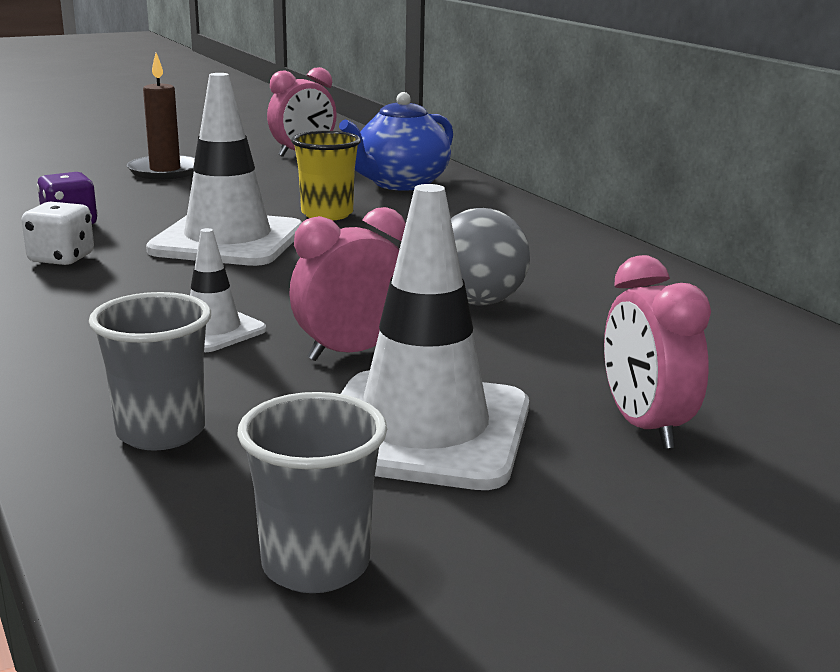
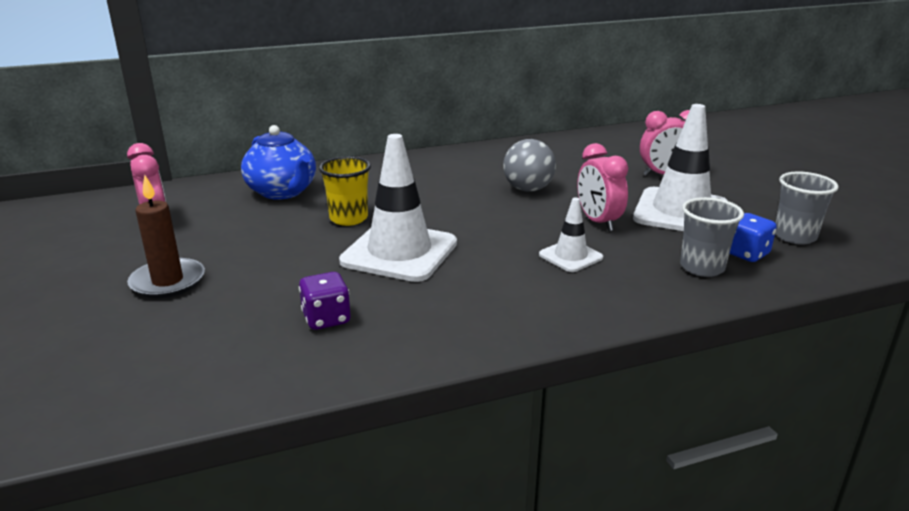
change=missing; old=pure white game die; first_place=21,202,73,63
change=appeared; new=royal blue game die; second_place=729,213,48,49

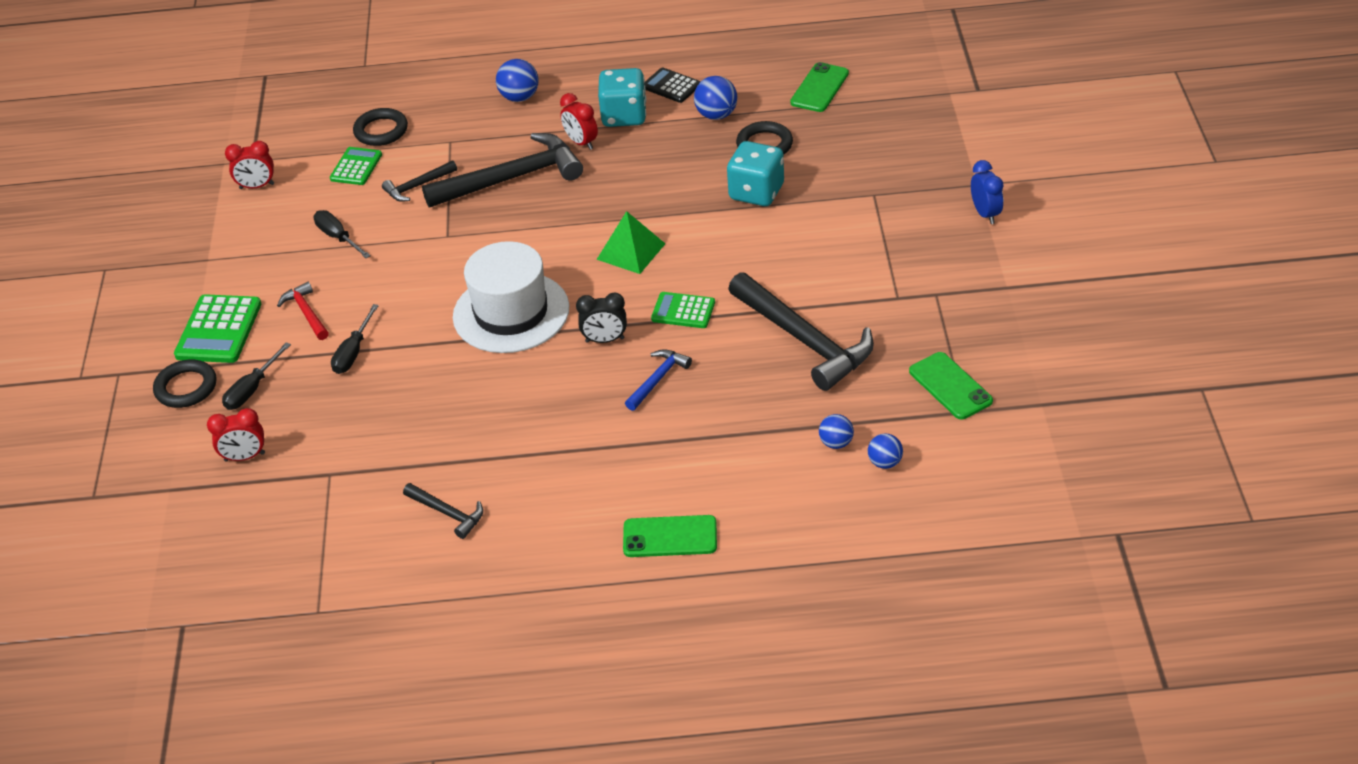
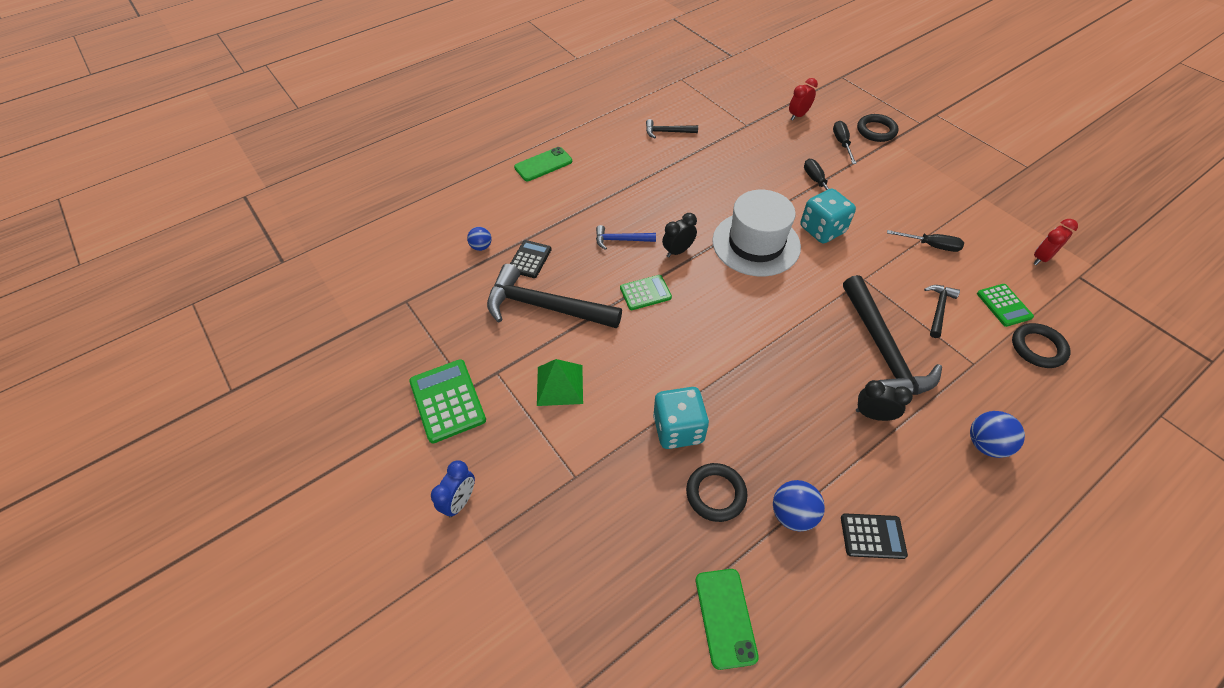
change=relocated; old=turquoise game die; first_place=598,68,48,59; second_place=800,188,56,56
change=colour; old=red bedside clock; new=jet-black bedside clock; first_place=560,93,38,57; second_place=856,380,57,41
change=spun; old=jet-black carpenter's hammer; first_place=422,133,161,74; second_place=843,275,99,120; degrees=-45
change=spun; old=royal blue bedside clock; first_place=971,160,33,64; second_place=431,460,44,58; degrees=-105
change=relocated; old=green pyramid shape; first_place=596,211,69,63; second_place=537,359,46,47
change=missing; old=red carpenter's hammer; first_place=277,282,52,58
change=relocated; old=green calculator; first_place=174,294,87,69; second_place=409,359,77,84
change=spun; old=royal blue carpenter's hammer; first_place=625,349,67,62; second_place=596,225,60,25; degrees=90
change=missing; old=green mobile phone; first_place=909,352,84,68
change=missing; old=royal blue sphere; first_place=868,433,35,36
change=appeared; new=jet-black calculator; second_place=510,240,42,38

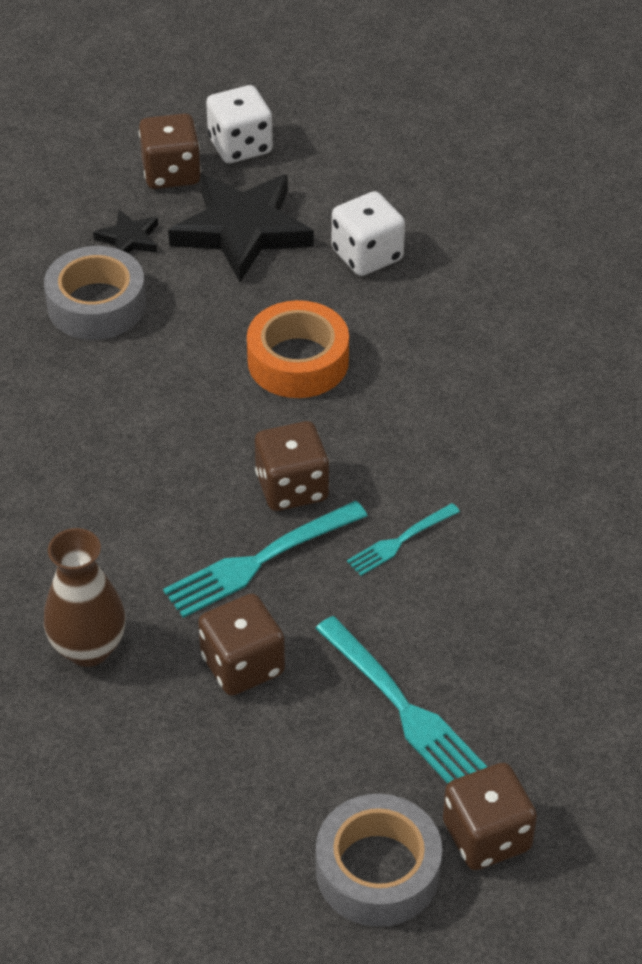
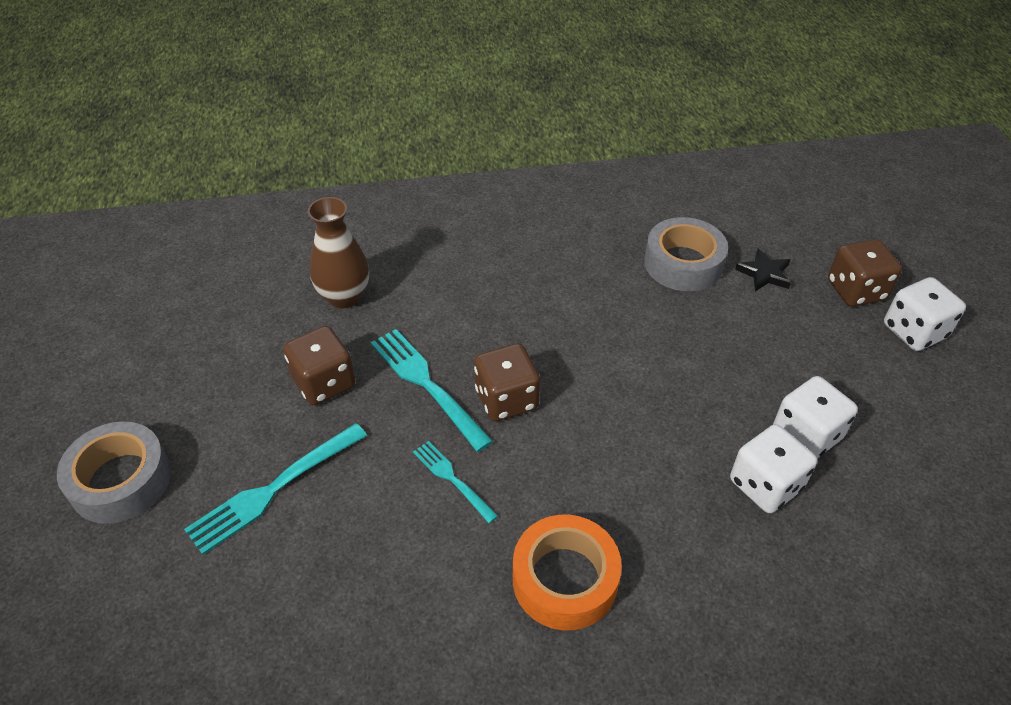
change=missing; old=jet-black five-pointed star; first_place=168,174,146,108
change=relocated; old=bright orange roll of tape; first_place=247,300,102,98; second_place=513,515,109,115
change=missing; old=brown game die; first_place=443,763,94,107
change=appeared; new=pure white game die; second_place=730,424,87,89

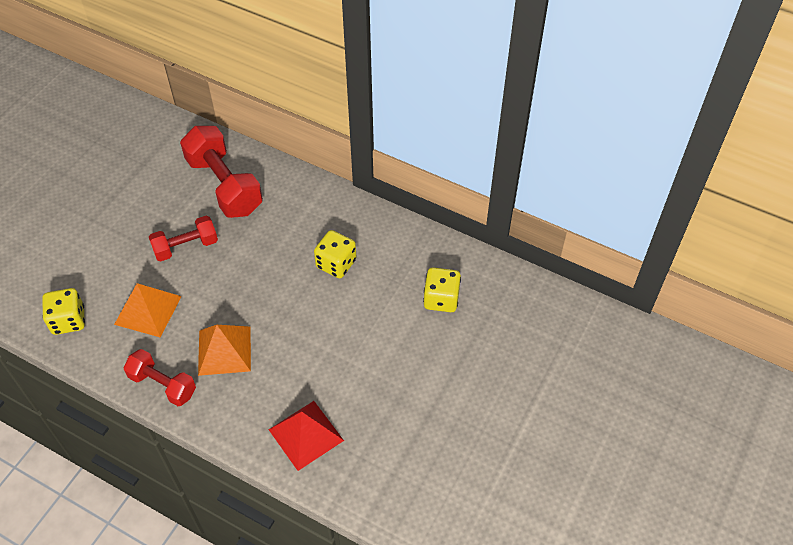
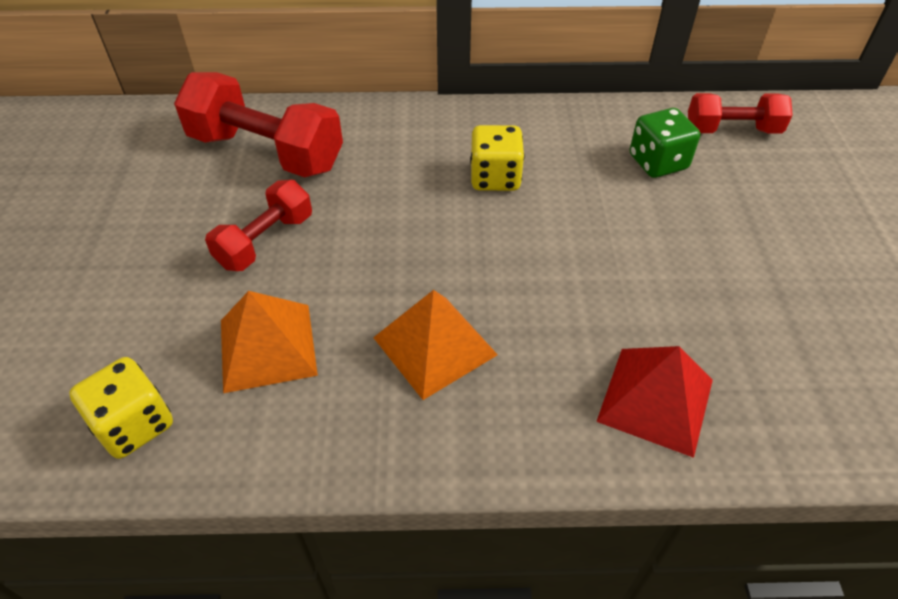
change=colour; old=golden game die; new=green game die; first_place=423,267,38,45; second_place=630,108,70,70
change=relocated; old=red hand weight; first_place=123,349,73,57; second_place=688,93,105,41

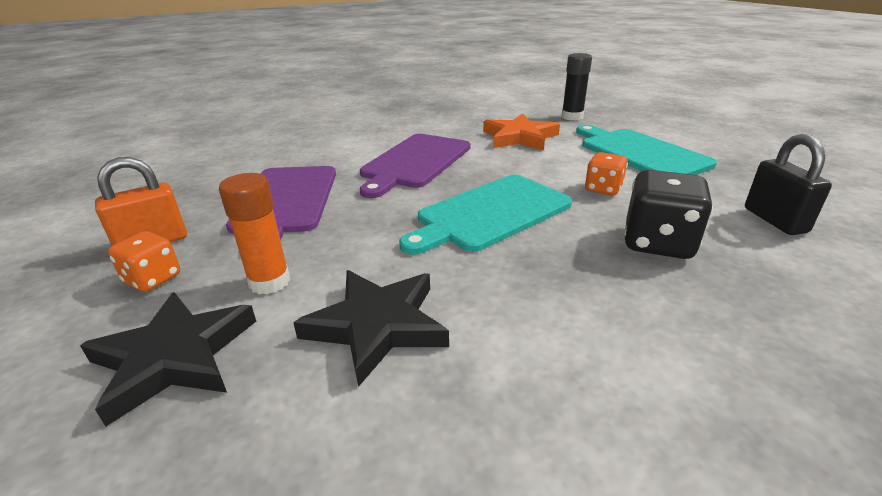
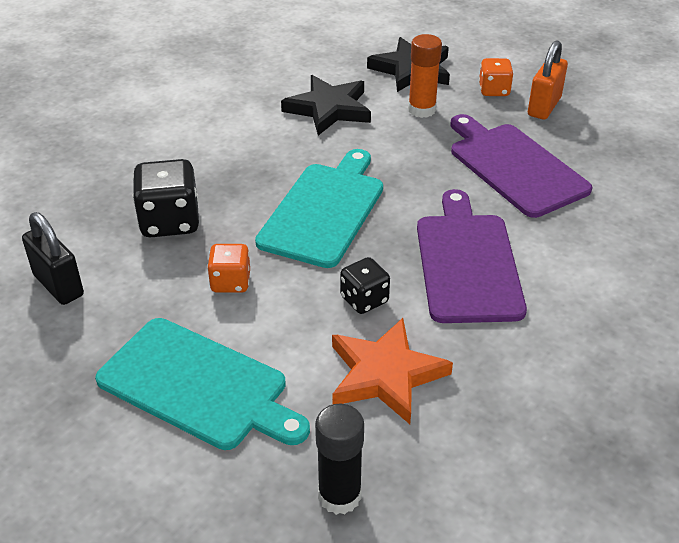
change=appeared; new=jet-black game die; second_place=340,257,50,57

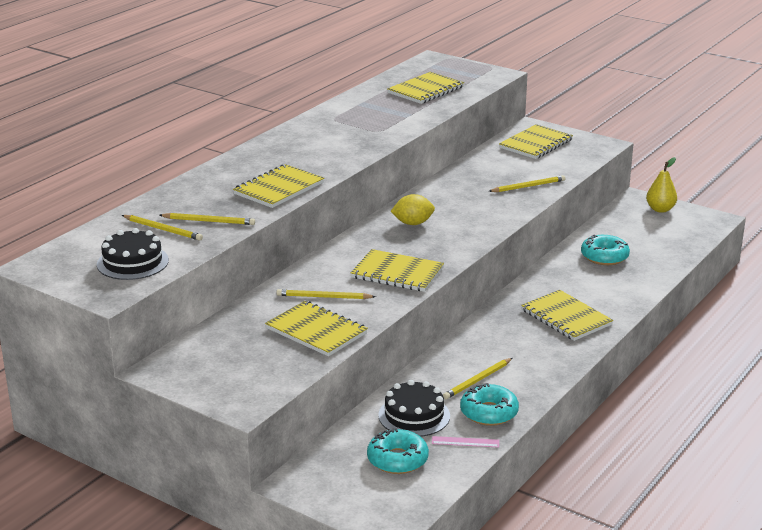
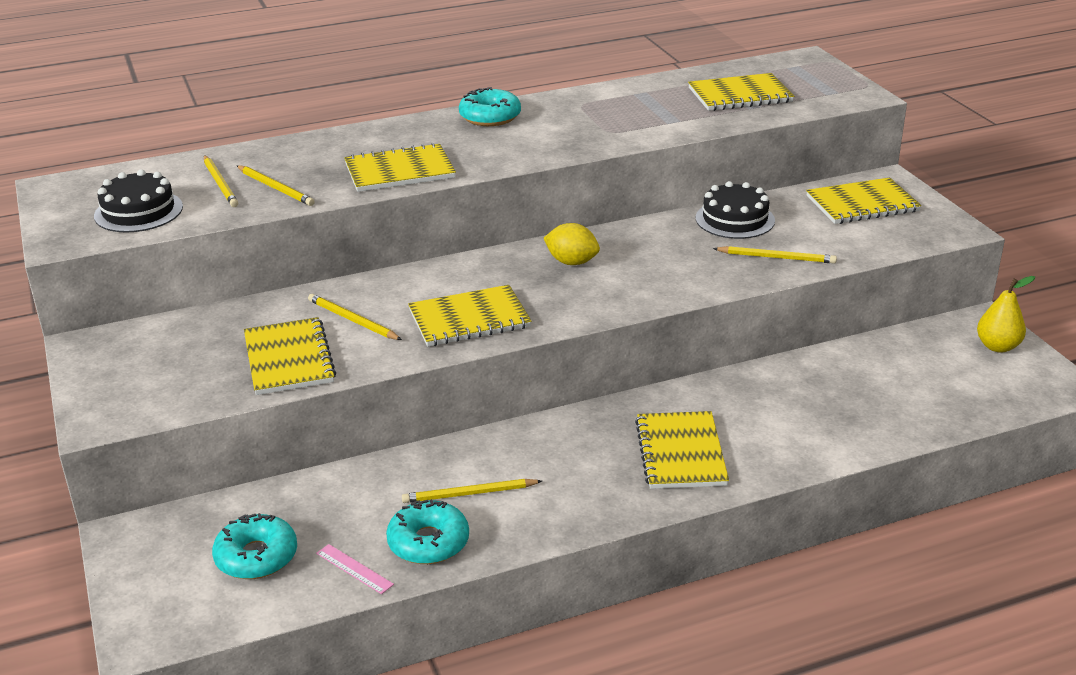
change=relocated; old=turquoise glazed donut; first_place=581,235,49,30; second_place=459,87,62,39
change=spun; old=golden notebook; first_place=351,249,93,43; second_place=408,285,124,62; degrees=-75
change=relocated; old=jet-black gateau; first_place=378,380,72,57; second_place=696,181,79,58

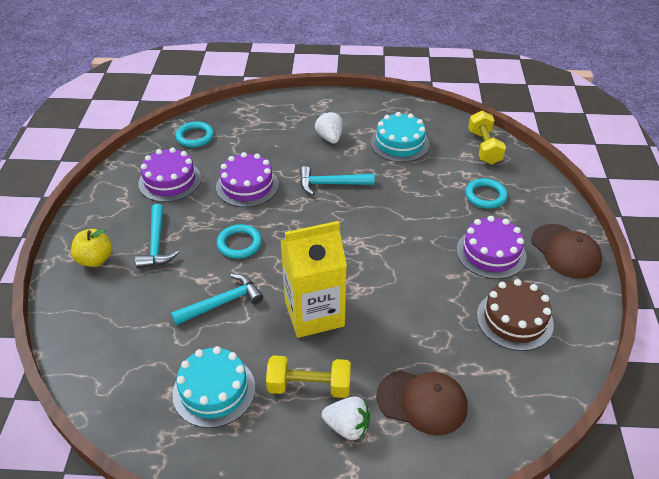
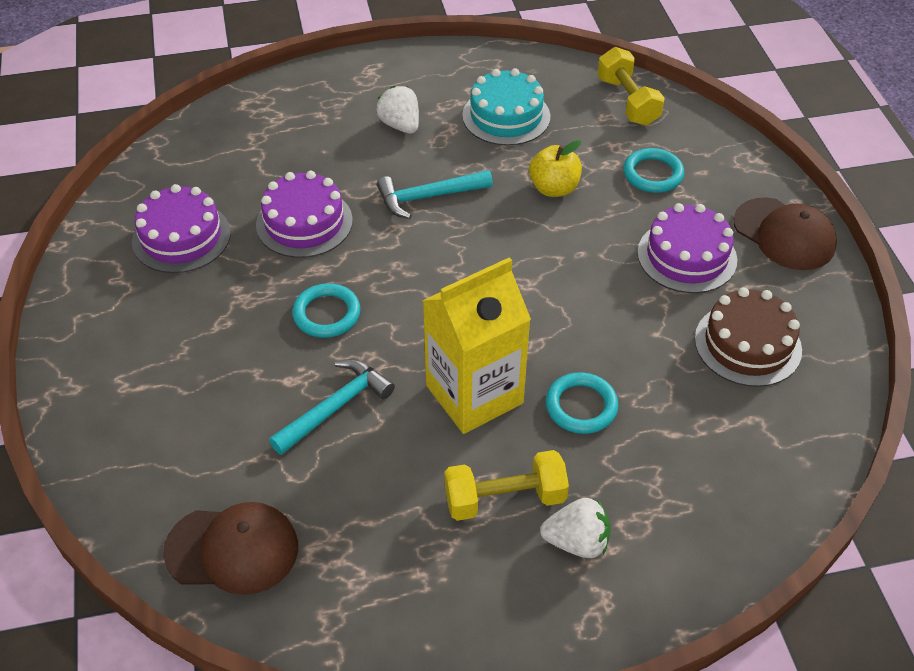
change=relocated; old=turquoise hoop; first_place=176,121,38,26; second_place=545,372,74,62
change=missing; old=turquoise carpenter's hammer; first_place=135,204,44,64
change=relocated; old=golden apple fruit; first_place=71,229,41,38; second_place=529,140,53,57
change=missing; old=turquoise gateau; first_place=172,346,83,82
change=relocated; old=brown cap; first_place=376,370,91,66; second_place=163,502,135,93

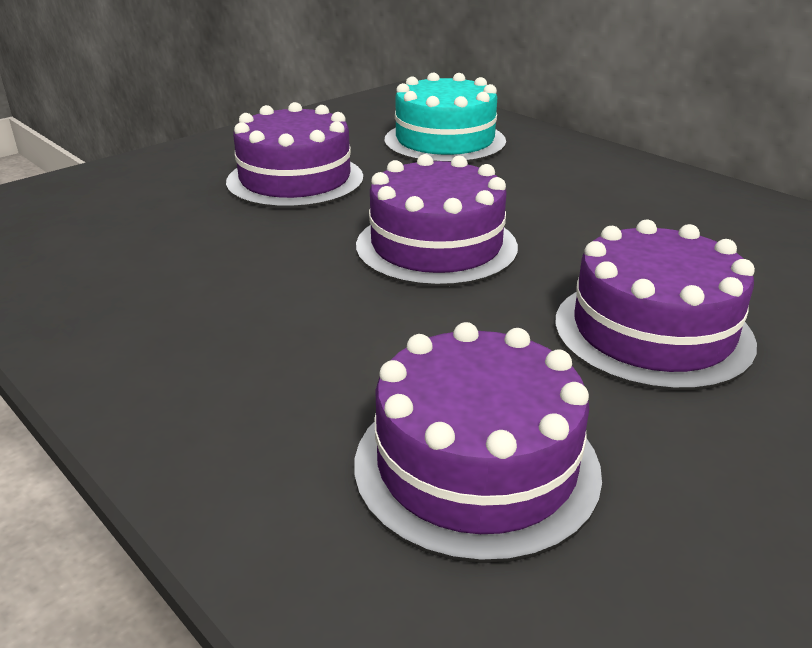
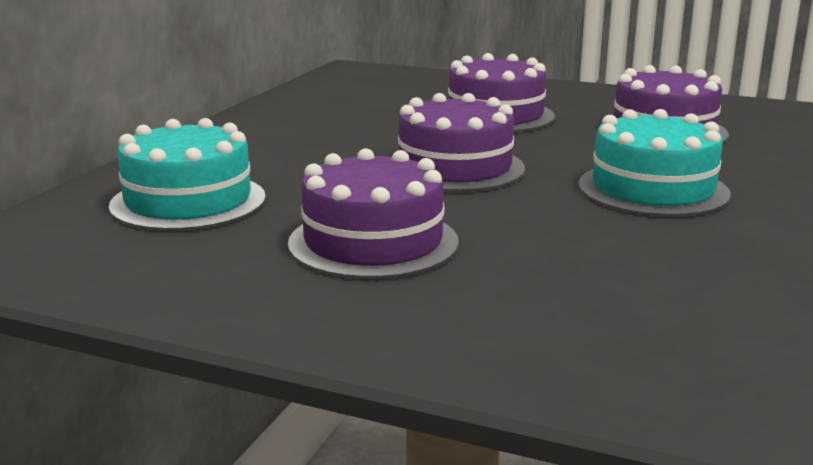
change=appeared; new=turquoise gateau; second_place=578,109,153,108

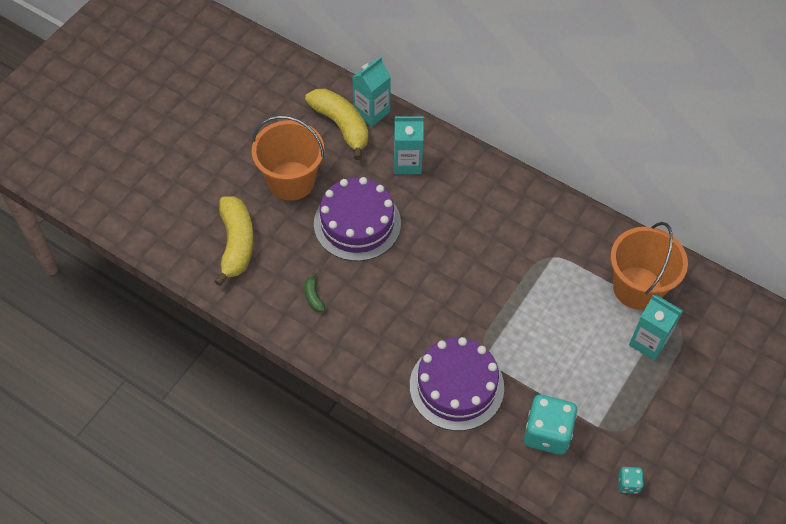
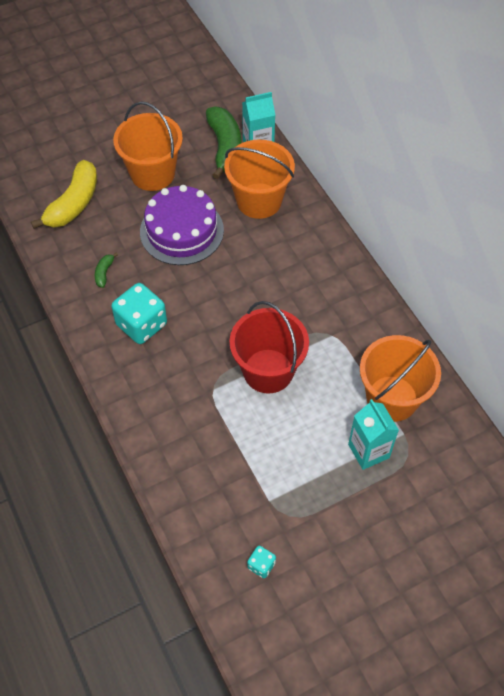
change=colour; old=golden banana; new=green banana; first_place=305,88,64,72; second_place=206,106,35,74
change=exchanged; old=turquoise carton; new=bright orange sand bucket; first_place=394,116,30,58; second_place=224,140,71,79
change=missing; old=violet gateau; first_place=410,337,94,94
change=relocated; old=turquoise game die; first_place=524,395,53,60; second_place=111,283,56,61
change=appeared; new=red sand bucket; second_place=230,301,79,92

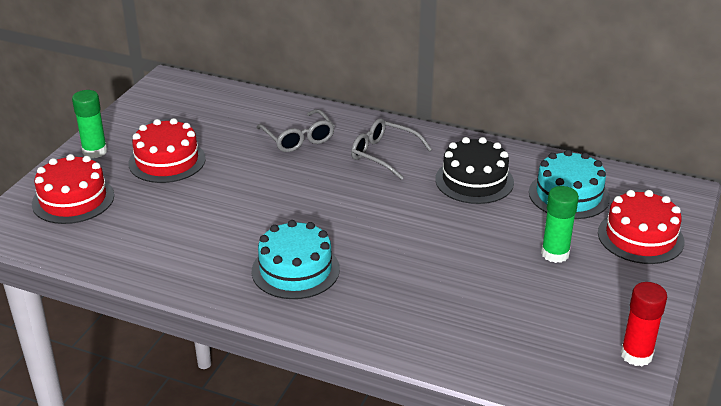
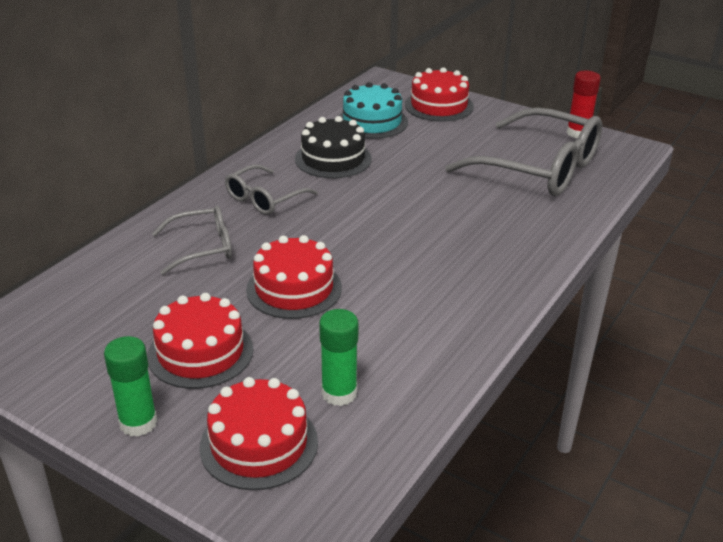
change=relocated; old=green glue stick; first_place=541,186,38,77; second_place=319,309,39,97
change=missing; old=turquoise gateau; first_place=252,220,88,79
change=appeared; new=gray eyeglasses; second_place=445,107,157,89
change=appeared; new=red gateau; second_place=246,235,96,84

